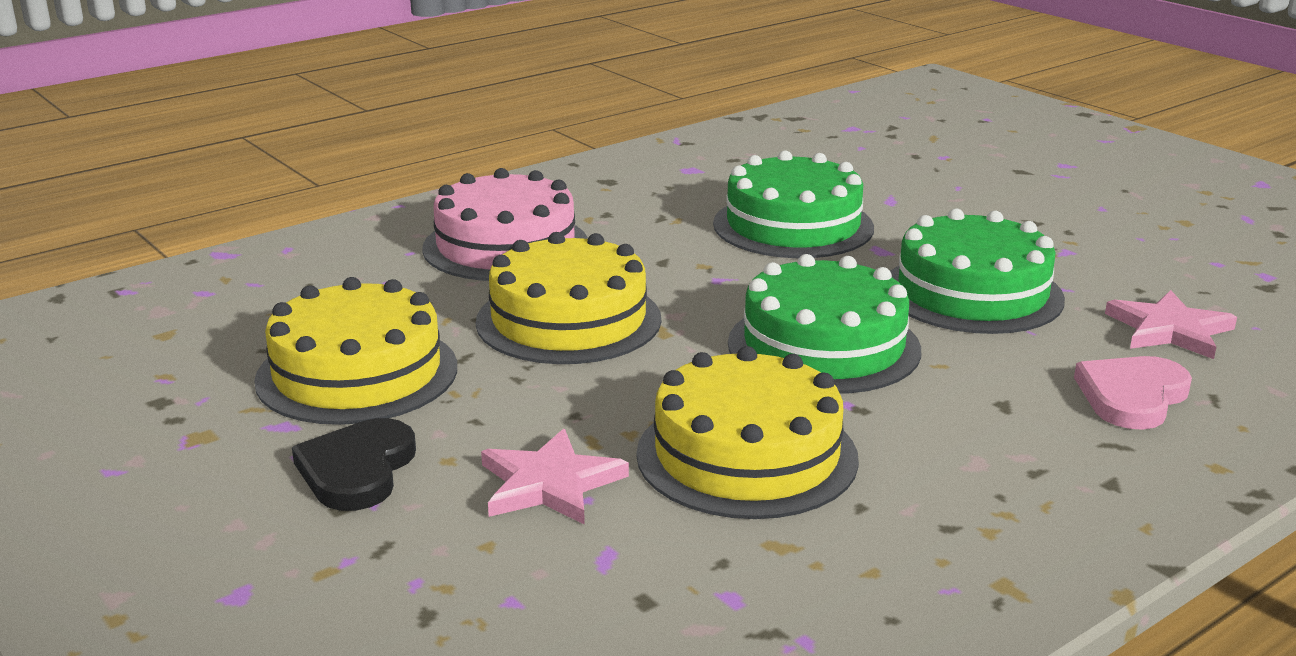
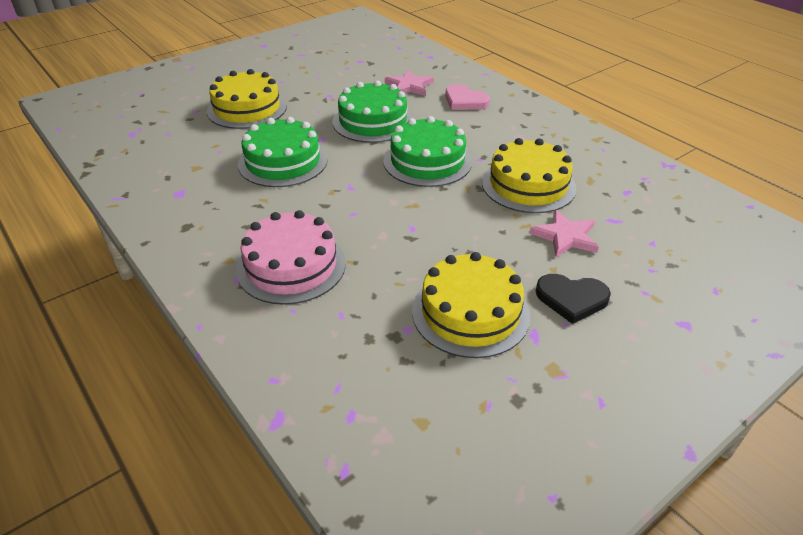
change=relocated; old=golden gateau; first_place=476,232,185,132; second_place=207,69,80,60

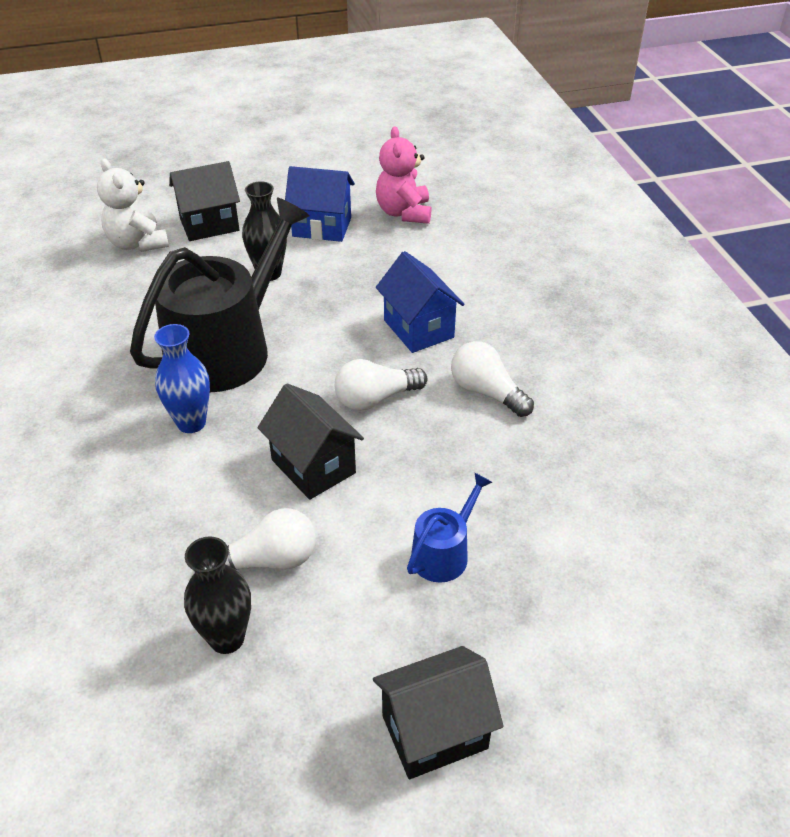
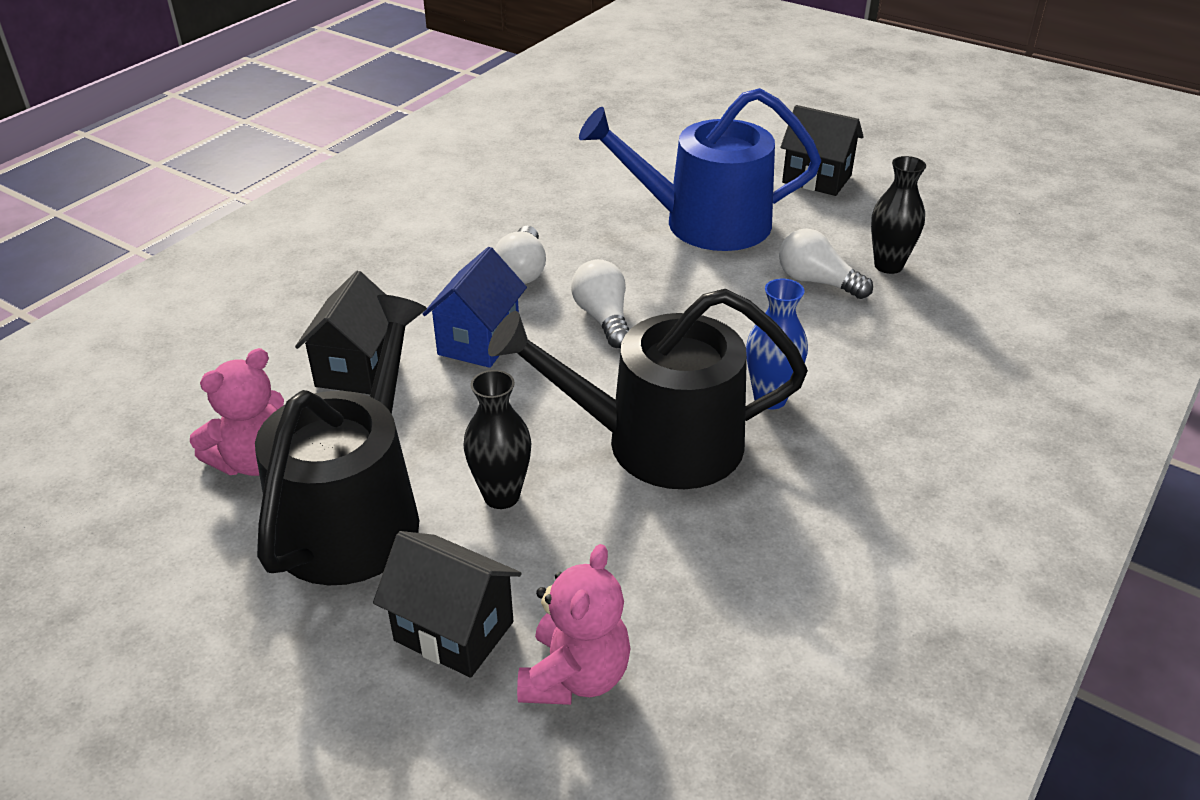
change=colour; old=pure white teddy bear; new=rose-pink teddy bear; first_place=97,159,72,93; second_place=517,544,114,161
change=exchanged; old=royal blue house; new=jet-black watering can; first_place=285,166,70,76; second_place=255,295,172,290
change=spun; old=pure white lightbulb; first_place=335,359,92,52; second_place=571,259,58,89; degrees=-135
change=relocated; old=jet-black house; first_place=258,383,106,117; second_place=295,271,93,123
change=size; old=royal blue watering can; first_place=407,473,85,110; second_place=579,88,242,163; factor=2.23

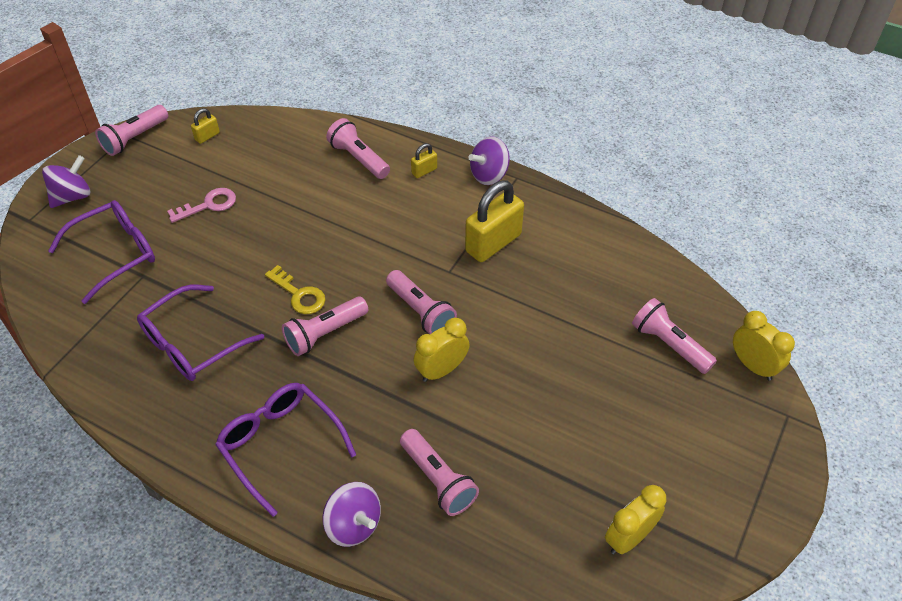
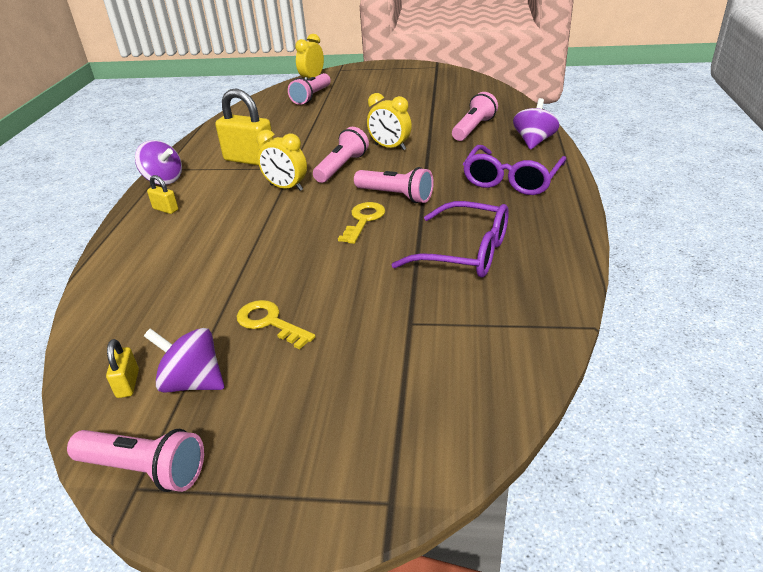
change=spun; old=golden lock; first_place=191,108,29,36; second_place=106,339,33,59; degrees=60
change=missing; old=rose-pink flashlight; first_place=326,118,64,61
change=relocated; old=violet spinning top; first_place=42,155,48,53; second_place=144,328,80,65
change=colour; old=rose-pink key; new=golden key; first_place=167,188,69,35; second_place=237,300,79,50
change=missing; old=violet eyeglasses; first_place=48,200,107,104
change=relocated; old=golden bedside clock; first_place=605,485,61,69; second_place=257,130,50,61

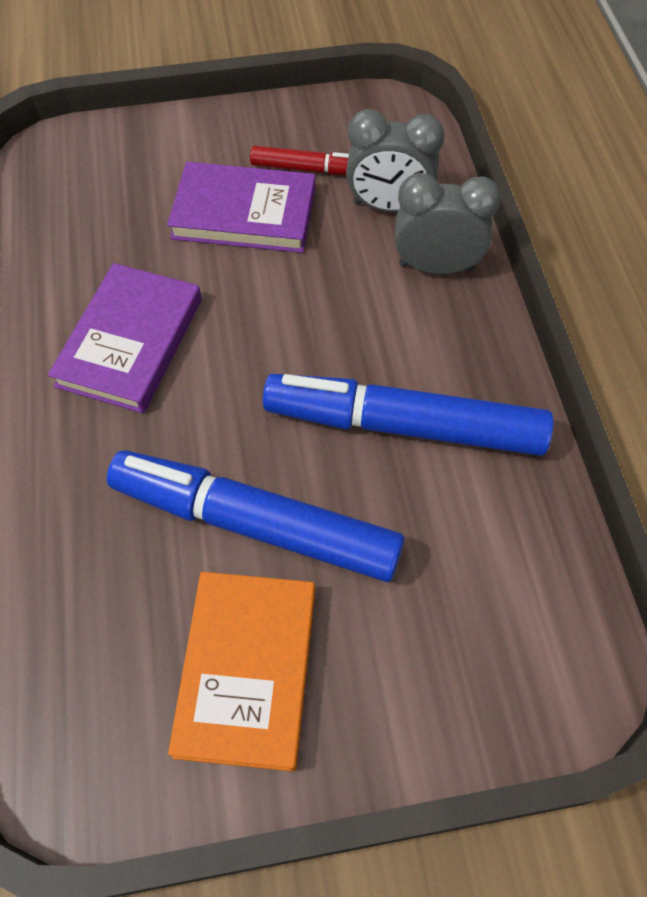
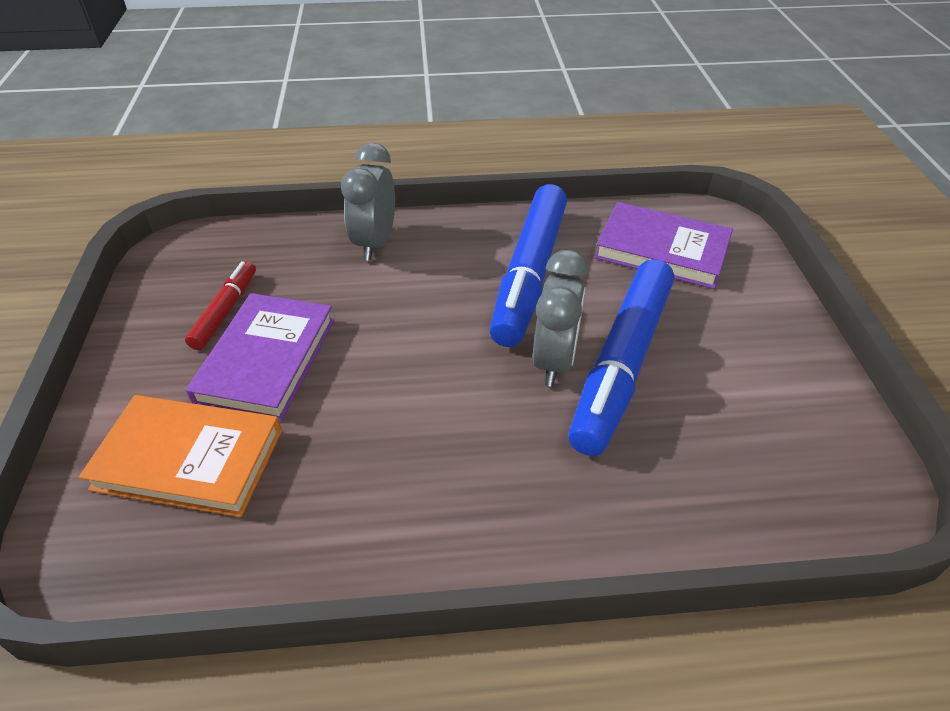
change=relocated; old=gray bedside clock; first_place=346,109,99,103; second_place=533,250,56,137
change=relocated; old=violet book; first_place=48,263,154,150; second_place=594,202,139,87
change=relocated; old=bright orange book; first_place=168,572,147,200; second_place=79,395,203,122

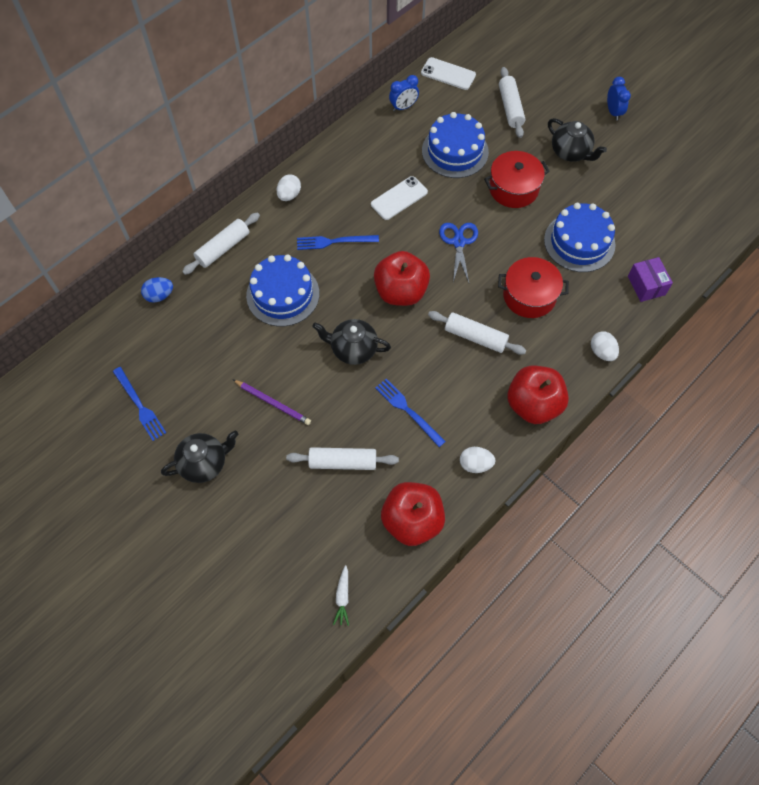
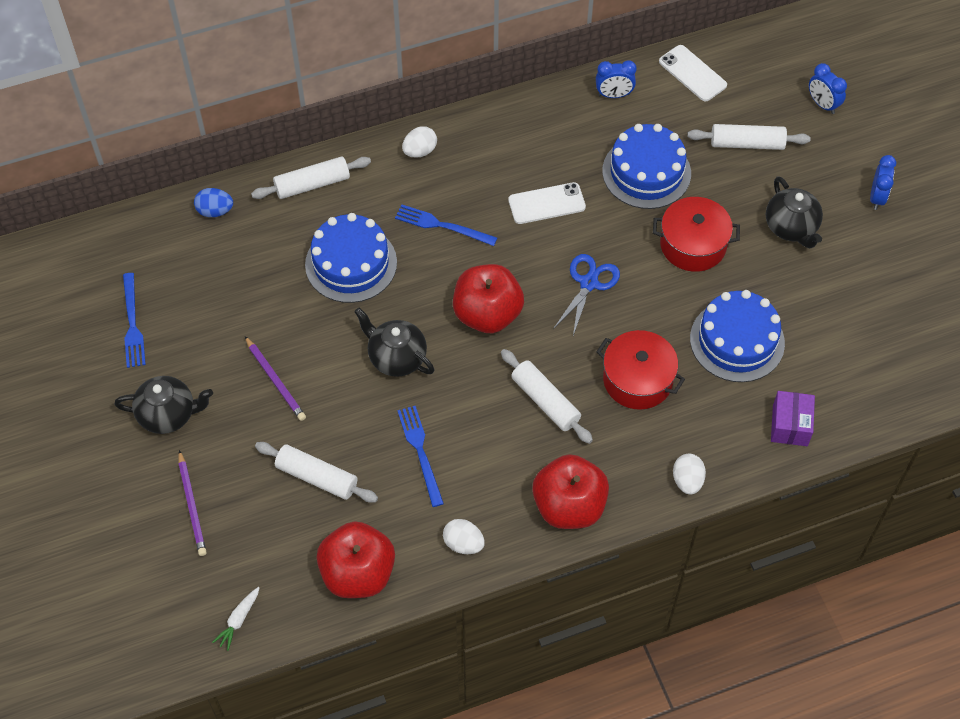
change=spun; old=pure white dough roller; first_place=499,67,26,71; second_place=687,124,124,26; degrees=75
change=appeared; new=royal blue bedside clock; second_place=809,63,38,51
change=appeared; new=violet wooden pencil; second_place=178,450,29,106

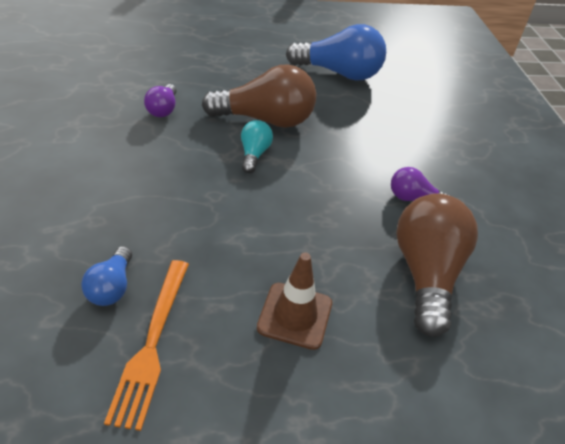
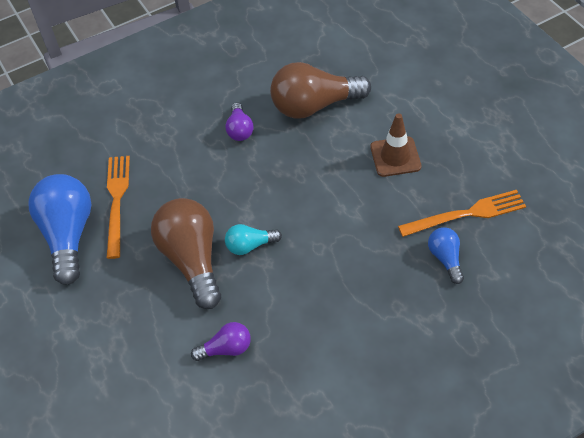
change=spun; old=royal blue lightbulb; first_place=81,246,51,60; second_place=428,227,36,57; degrees=-90
change=appeared; new=bright orange fork; second_place=107,156,23,103

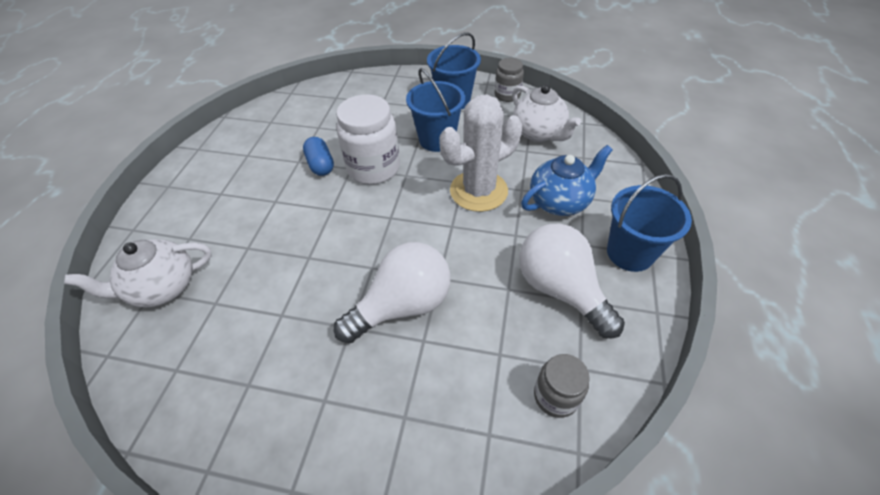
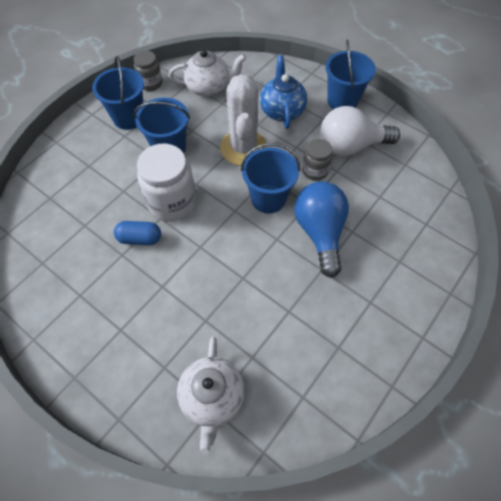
change=colour; old=pure white lightbulb; new=royal blue lightbulb; first_place=334,242,117,102; second_place=294,182,55,96
change=relocated; old=gray jar; first_place=534,354,56,64; second_place=302,139,31,42
change=appeared; new=royal blue sand bucket; second_place=241,143,59,71

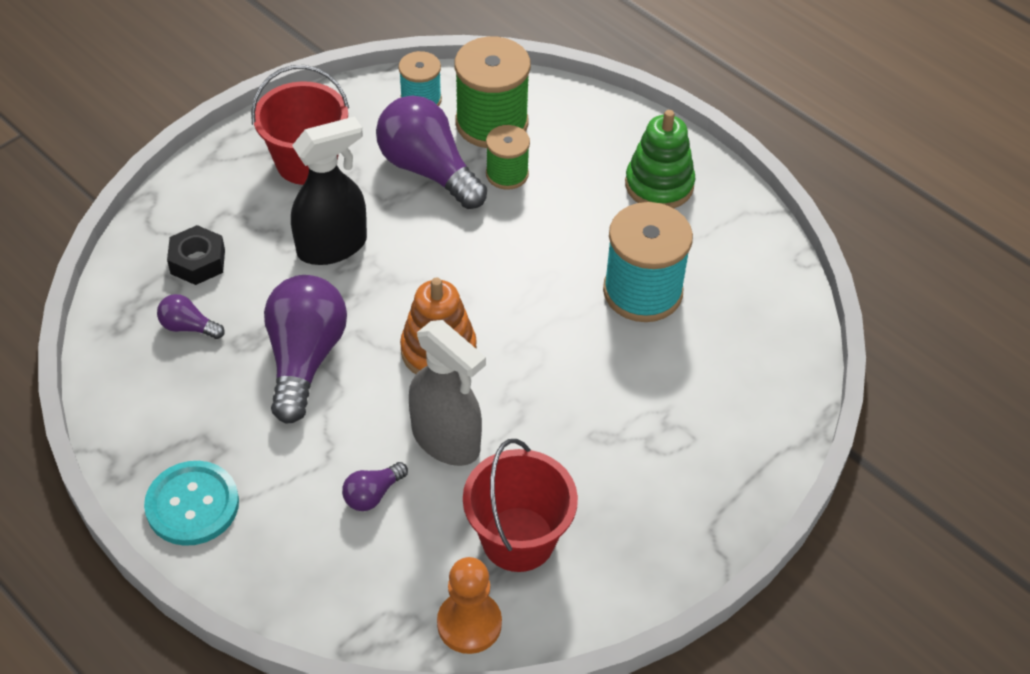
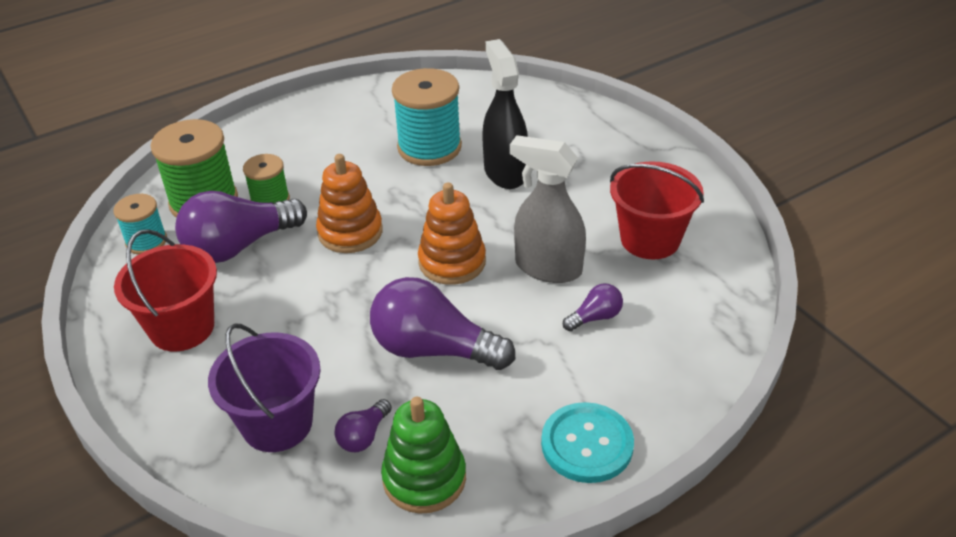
change=relocated; old=green stacking toy; first_place=625,110,70,99; second_place=381,397,85,117
change=relocated; old=jet-black sprayer; first_place=291,116,76,149; second_place=482,39,46,150
change=exchanged; old=jet-black nut; new=violet sand bucket; first_place=167,225,58,60; second_place=208,323,112,129
change=spun; old=gray sprayer; first_place=409,320,77,146; second_place=510,135,76,148; degrees=-120
change=spun; old=violet lightbulb; first_place=342,462,66,49; second_place=563,284,60,47; degrees=-90
change=missing; old=bright orange pawn; first_place=437,557,65,97
change=appeared; new=bright orange stacking toy; second_place=316,154,67,99

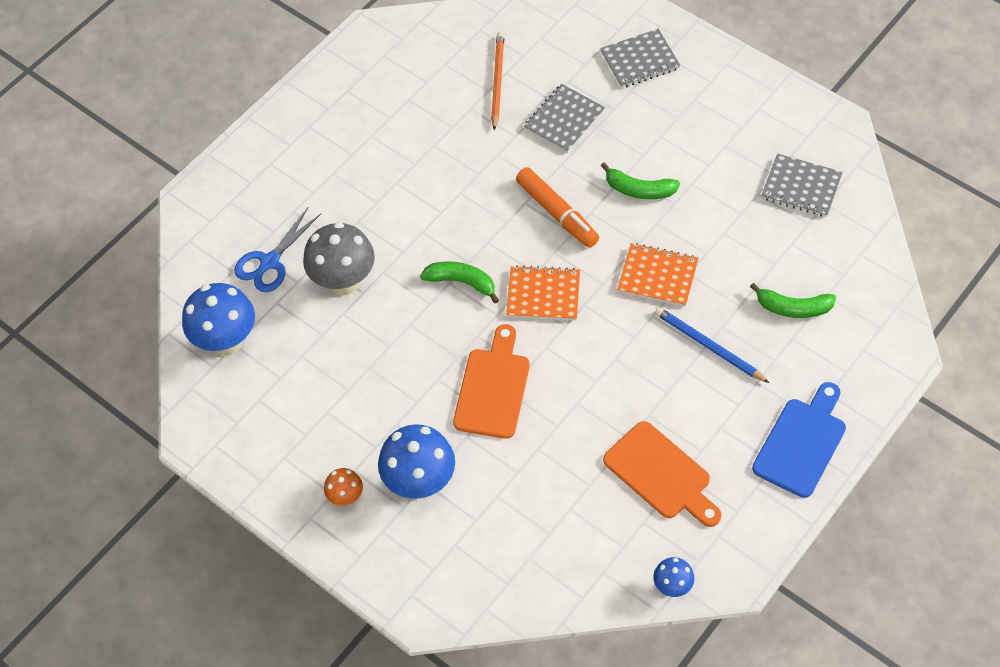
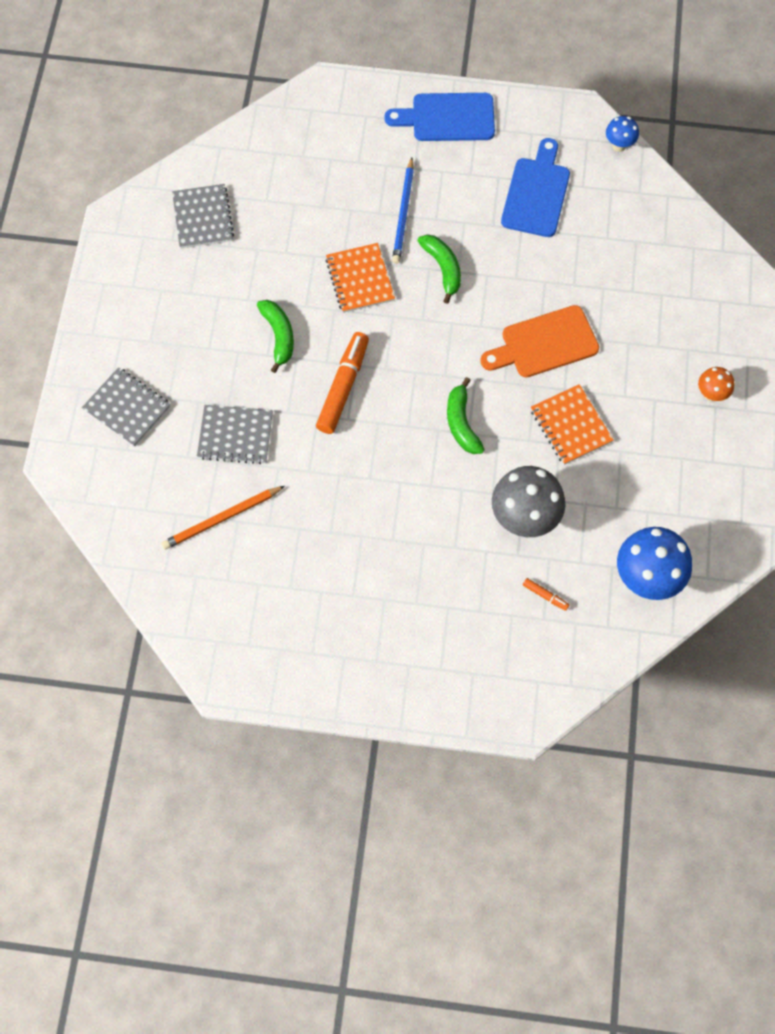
change=exchanged; old=royal blue pair of scissors; new=bright orange felt pen; first_place=234,208,87,84; second_place=523,578,46,33
change=relocated; old=bright orange notebook; first_place=506,265,74,55; second_place=531,384,83,81
change=relocated; old=green banana; first_place=750,283,86,35; second_place=417,235,44,69
change=colour; old=bright orange chopping board; new=royal blue chopping board; first_place=603,421,119,106; second_place=501,138,69,99
change=missing; old=royal blue toadstool; first_place=378,424,77,75

